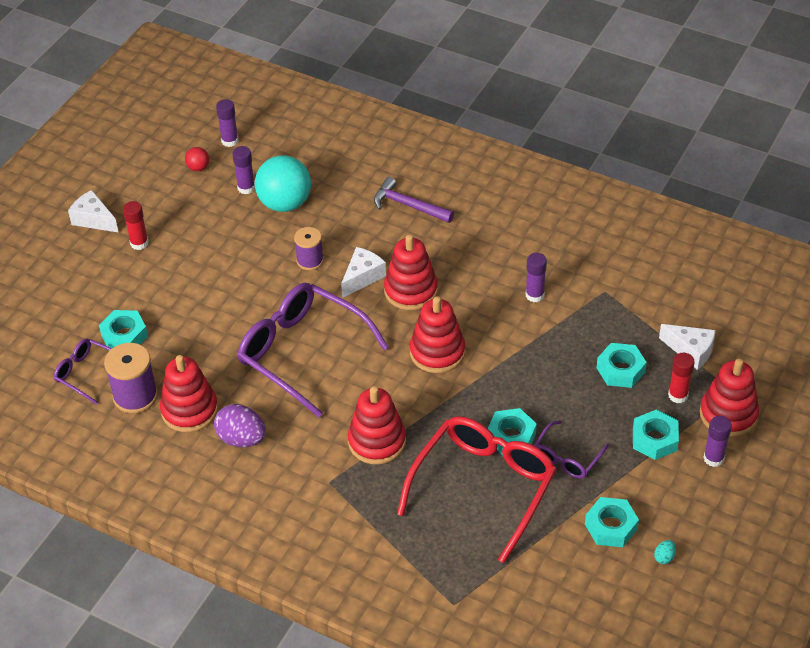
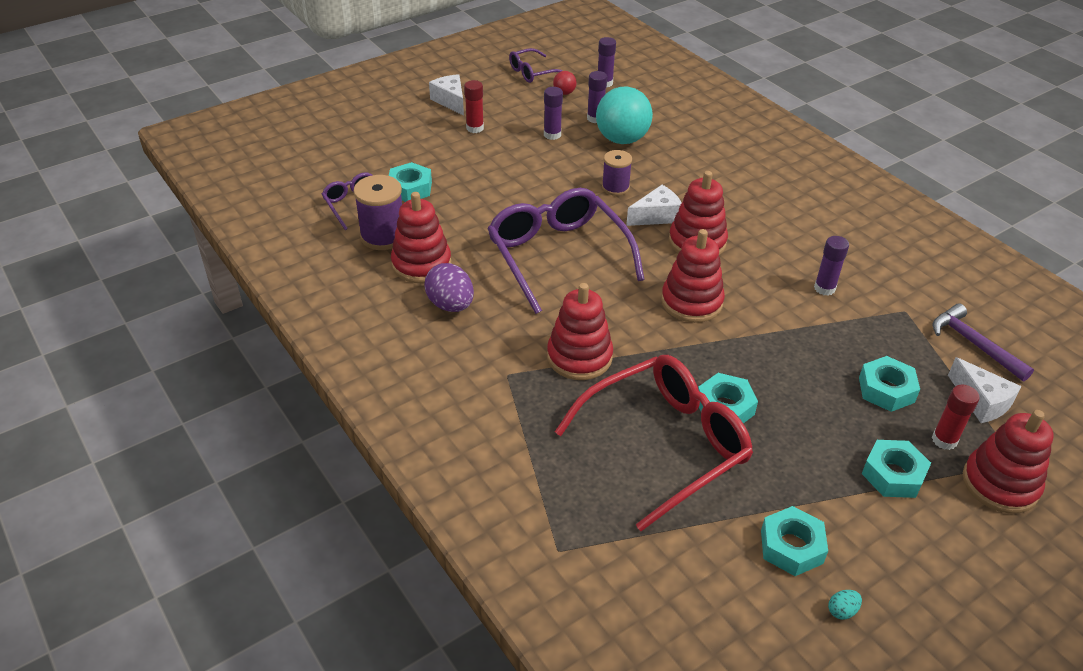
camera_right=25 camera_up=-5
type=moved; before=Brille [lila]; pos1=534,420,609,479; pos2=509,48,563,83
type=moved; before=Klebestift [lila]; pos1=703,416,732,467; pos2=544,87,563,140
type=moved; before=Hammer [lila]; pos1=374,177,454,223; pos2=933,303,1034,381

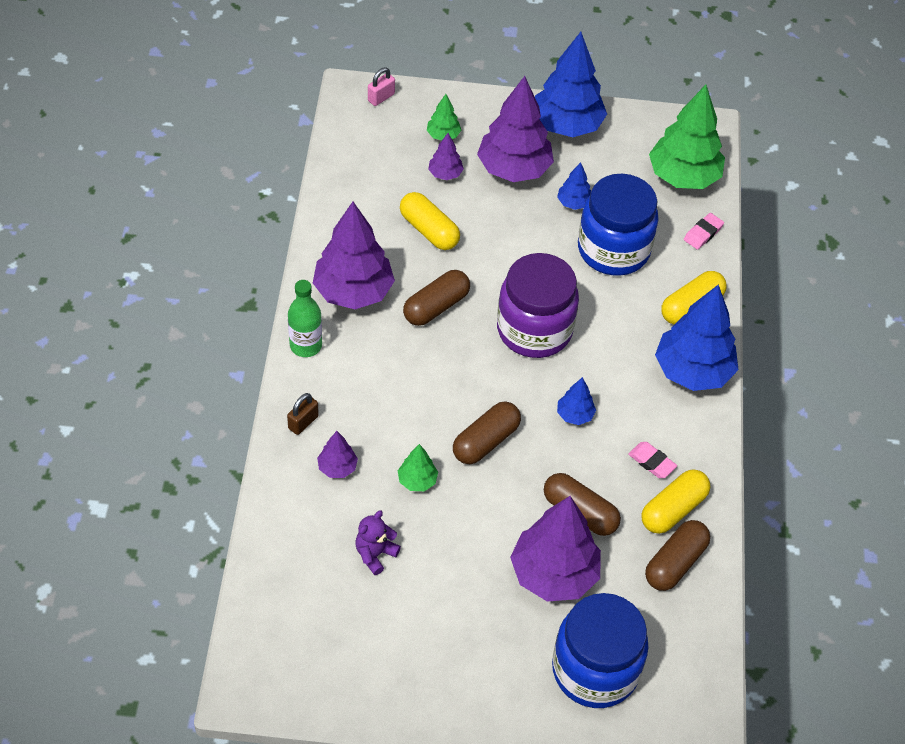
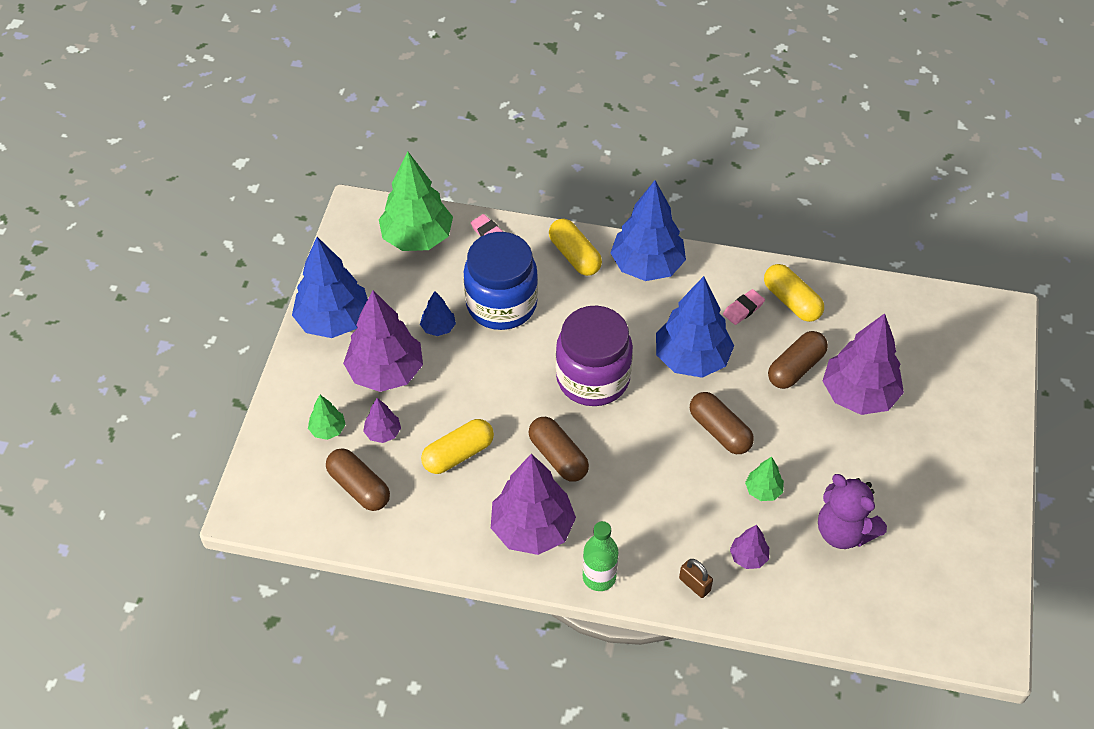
camera_right=-80 camera_up=0
type=moved; before=Kapsel [braun]; pos1=645,520,710,591; pos2=326,448,390,511
type=resized; before=Baum [blau]; pos1=557,377,596,425; pos2=656,276,734,378; scale=2.16
type=resized; before=Teddybär [lila]; pos1=355,510,401,575; pos2=818,474,887,549; scale=1.66
type=removed; before=Vorhängeschloss [rosa]; pos1=368,67,395,106
type=removed; before=Einmachglas [blau]; pos1=552,593,649,708

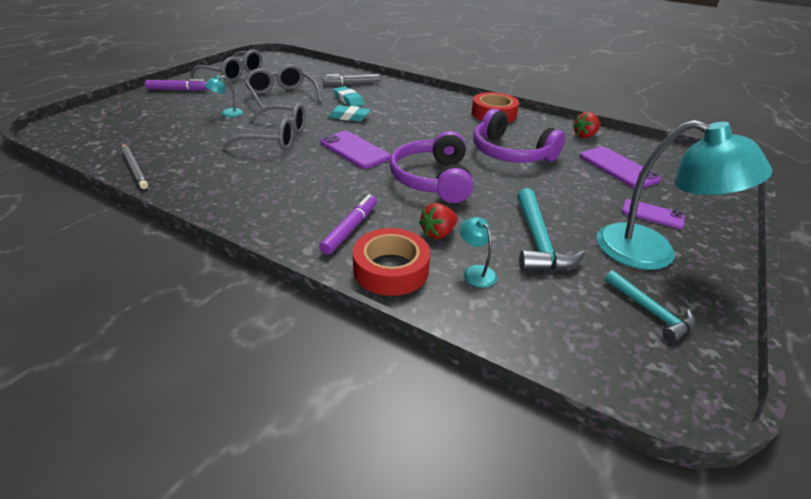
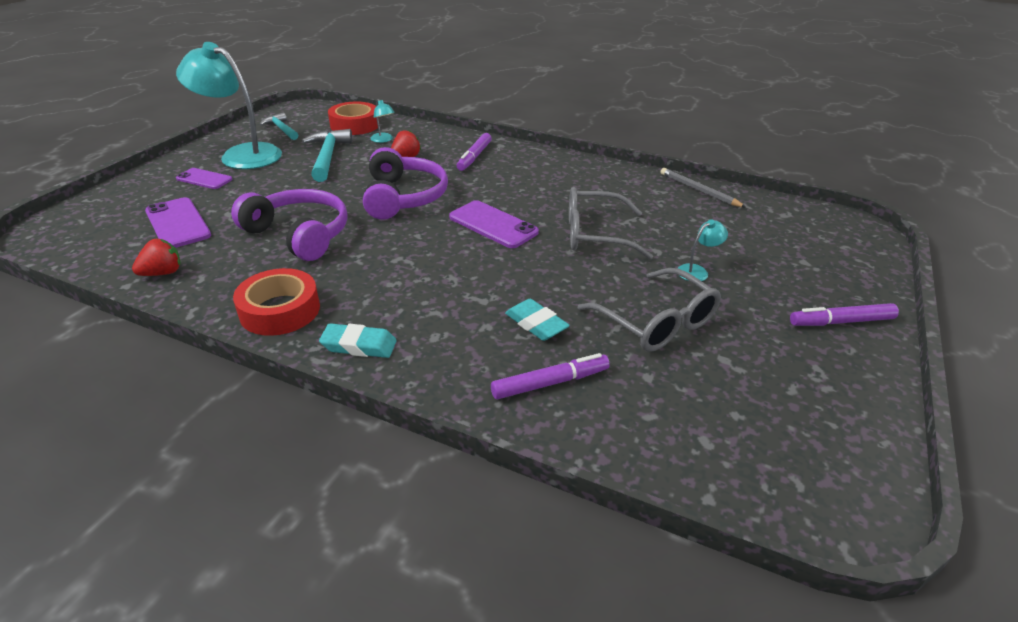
camera_right=175 camera_up=0
type=moved; before=Radiergummi [türkis]; pos1=328,105,370,122; pos2=319,323,397,358
type=moved; before=Klebeband [rot]; pos1=353,228,430,296; pos2=328,101,379,135
type=recoloured; before=Filzstift [grau]; after=Filzstift [lila]; pos1=323,74,380,85; pos2=491,353,610,400
type=removed; before=Brille [grau]; pos1=190,50,263,82

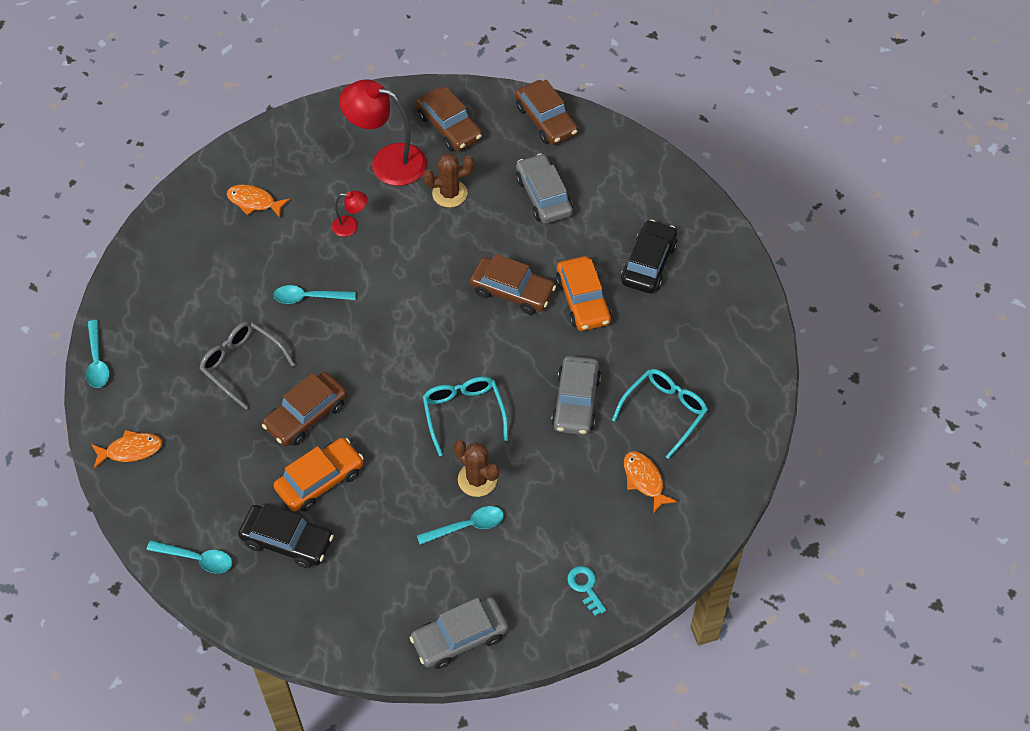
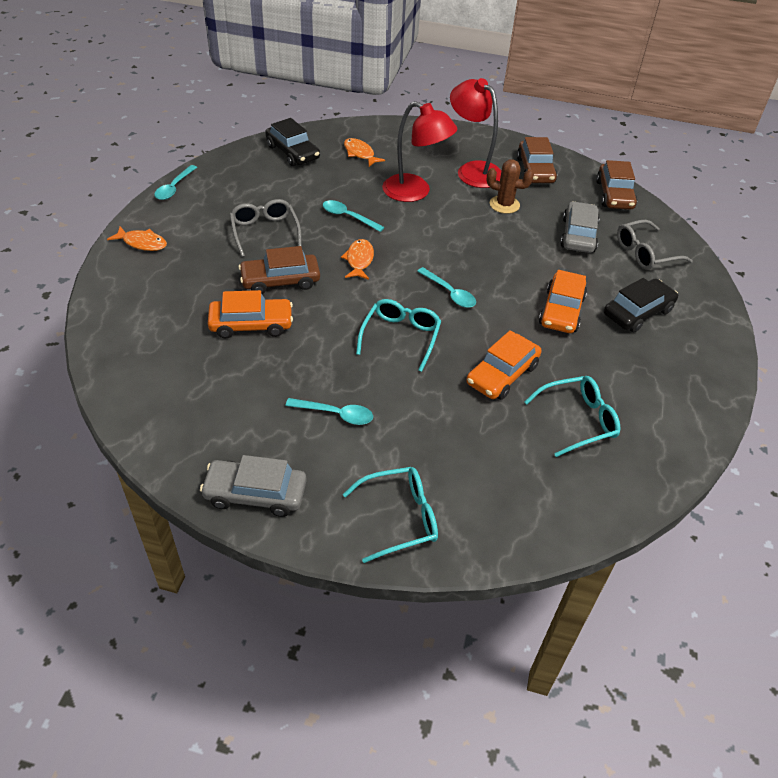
camera_right=30 camera_up=-10
type=moved; before=Auto [schwarz]; pos1=238,503,334,568; pos2=265,118,320,166
type=moved; before=Fisch [orange]; pos1=624,451,677,514; pos2=341,239,374,280
type=replaced; before=Schlüssel [türkis]; after=Brille [türkis]; pos1=567,566,607,616; pos2=343,467,438,563
type=resized; before=Lampe [rot]; pos1=332,191,367,237; pos2=382,101,457,202; scale=2.13
type=moved; before=Löffel [türkis]; pos1=146,540,232,573; pos2=417,267,476,308
type=recoloured; before=Auto [grau]; after=Auto [orange]; pos1=551,356,601,435; pos2=466,330,542,400
type=added; after=Brille [grau]; pos2=617,220,693,270
type=removed; before=Kaktus [braun]; pos1=454,440,500,497
type=removed; before=Auto [braun]; pos1=470,254,556,314

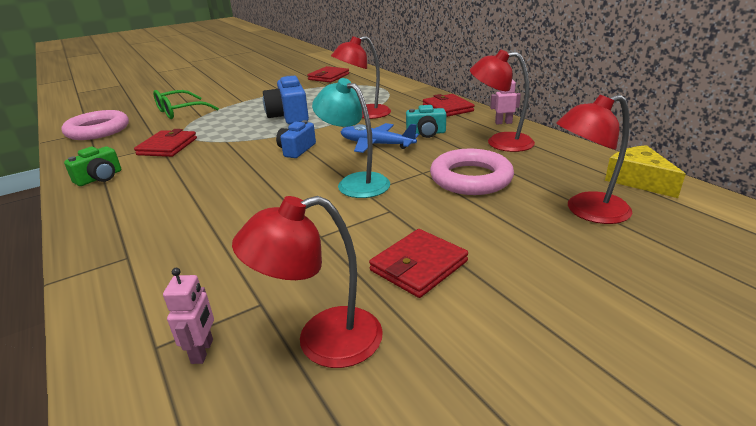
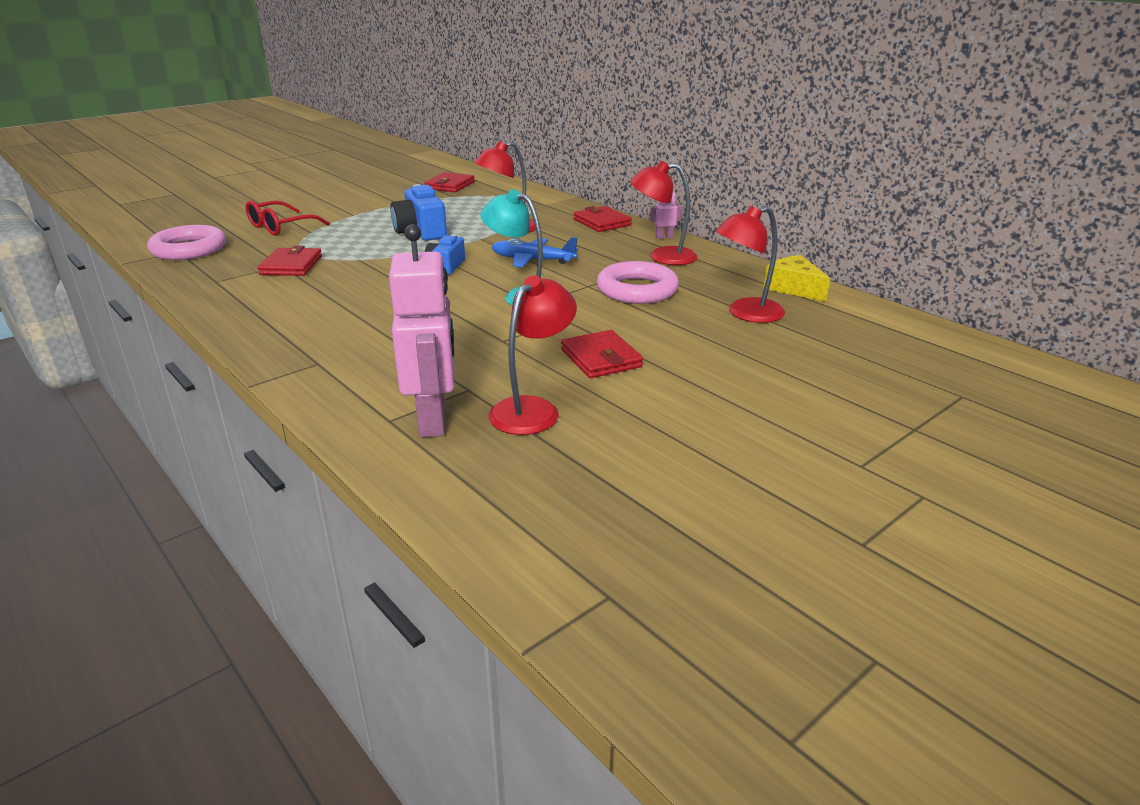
camera_right=-10 camera_up=0
type=recoloured; before=Brille [grün]; after=Brille [rot]; pos1=153,90,219,119; pos2=246,200,330,236
type=resized; before=Roboter [rosa]; pos1=163,268,214,364; pos2=389,224,454,437; scale=2.29
type=turned; before=Lampe [rot]; pos1=232,196,383,368; pos2=489,276,577,435; turn=150
type=turned; before=Geldbörse [rot]; pos1=369,229,468,298; pos2=561,330,643,378; turn=-60
type=removed; before=Kamera [grün]; pos1=64,146,121,186
type=removed; before=Kamera [türkis]; pos1=406,105,446,138

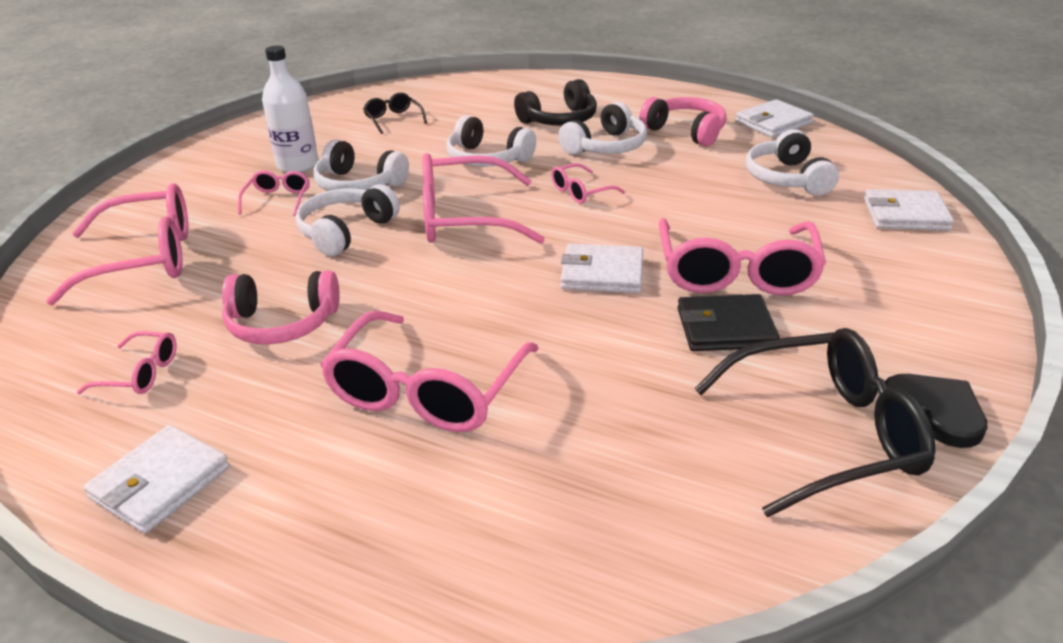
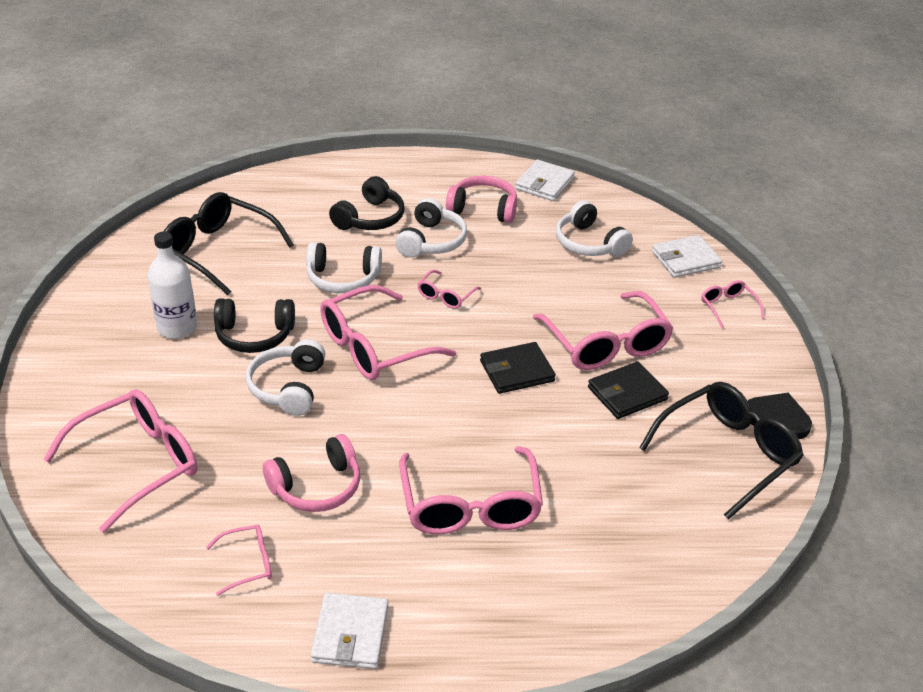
camera_right=-30 camera_up=5
type=resized; before=Brille [schwarz]; pos1=363,93,427,134; pos2=164,192,294,295; scale=2.09
type=recoloured; before=Kopfhörer [weiß]; after=Kopfhörer [schwarz]; pos1=314,139,409,191; pos2=214,298,295,353
type=recoloured; before=Geldbörse [weiß]; after=Geldbörse [schwarz]; pos1=561,244,643,293; pos2=480,342,556,394
type=moved; before=Brille [rosa]; pos1=238,170,310,216; pos2=701,280,764,329

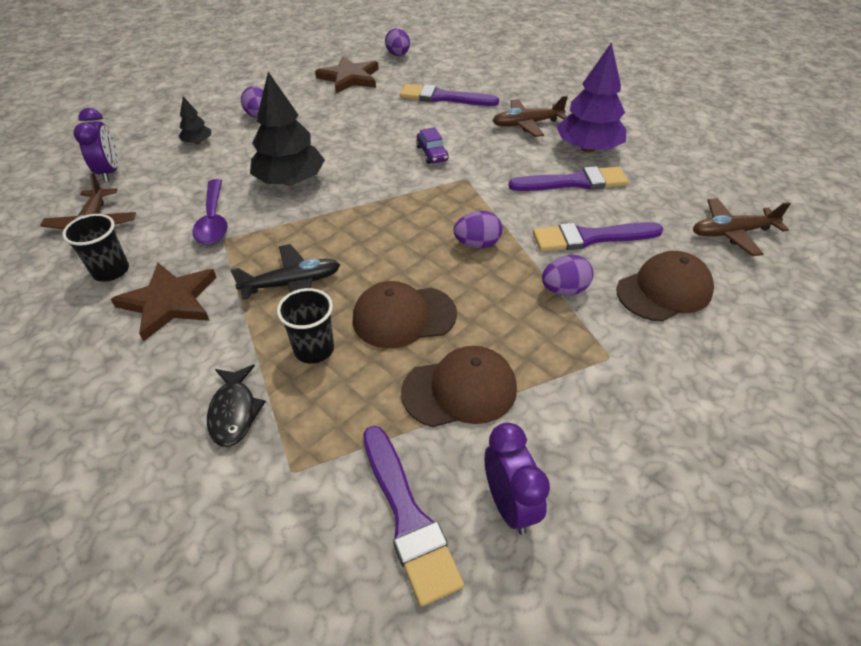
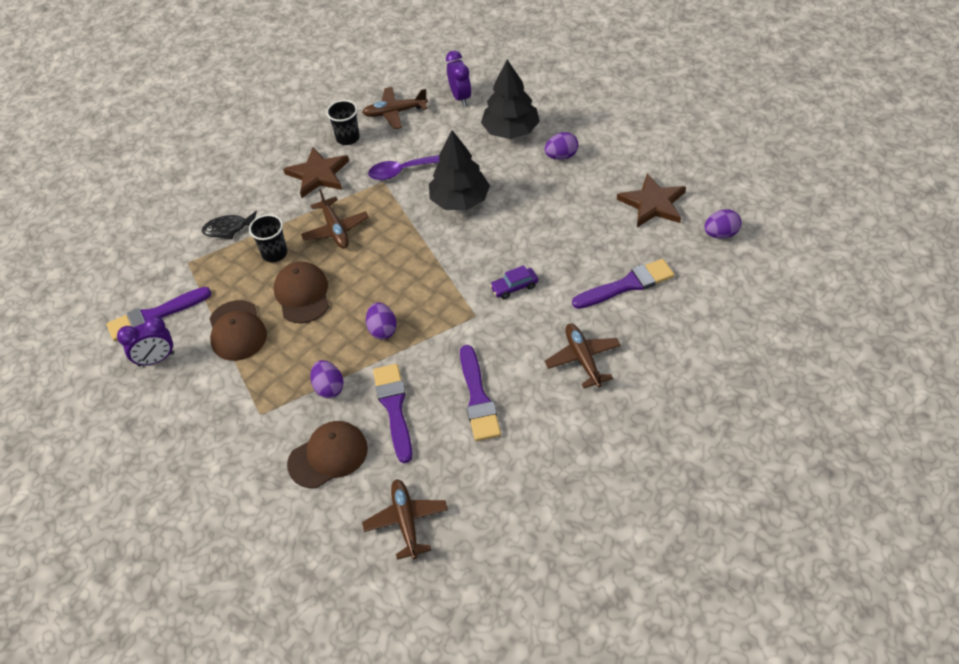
camera_right=90 camera_up=5
type=turned; before=Kappe [braun]; pos1=616,251,714,322; pos2=287,421,368,488; turn=-90
type=recoloured; before=Flugzeug [schwarz]; after=Flugzeug [braun]; pos1=230,244,340,300; pos2=301,189,369,249
type=turned; before=Wecker [lila]; pos1=73,108,118,182; pos2=446,51,472,106; turn=-90
type=resized; before=Baum [schwarz]; pos1=179,96,211,144; pos2=481,60,540,139; scale=2.12
type=turned; before=Pinsel [lila]; pos1=400,84,499,106; pos2=572,259,674,309; turn=60
type=removed; before=Baum [lila]; pos1=556,42,626,153

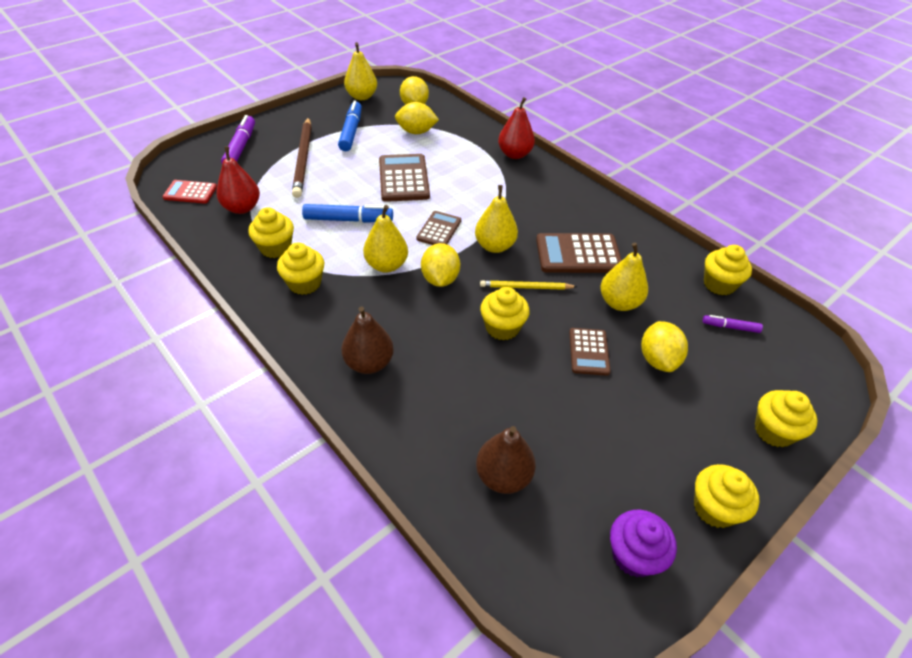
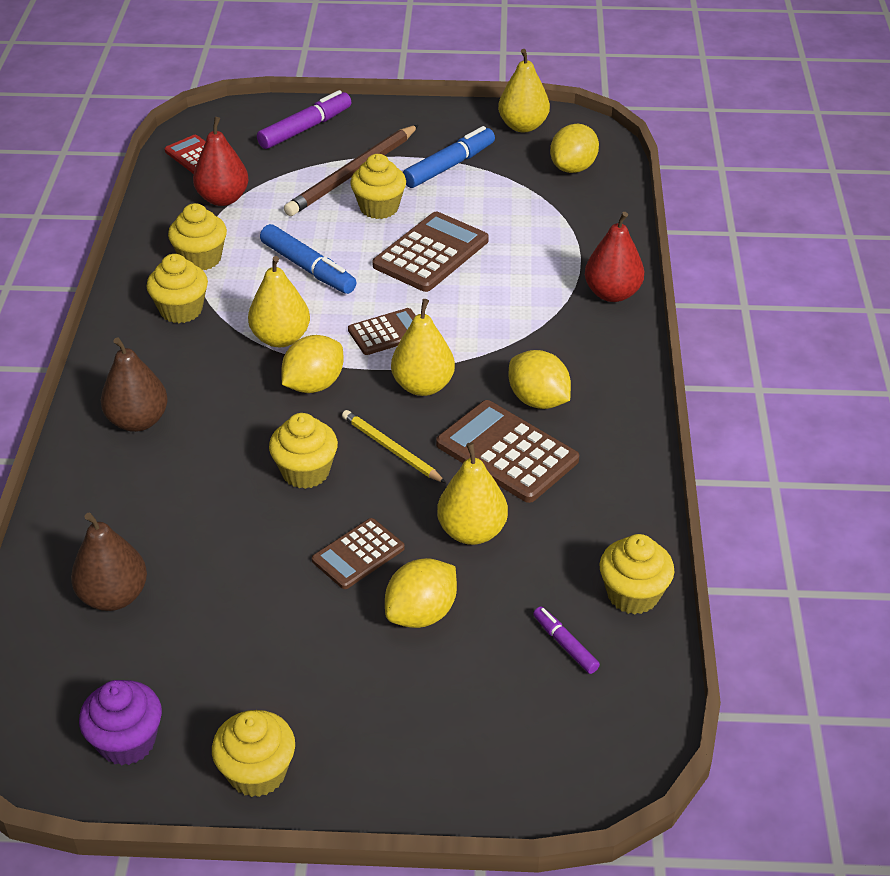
camera_right=45 camera_up=-5
type=moved; before=Muffin [gelb]; pos1=755,390,817,447; pos2=350,154,406,219
type=moved; before=Zitrone [gelb]; pos1=395,102,439,134; pos2=509,350,571,409

